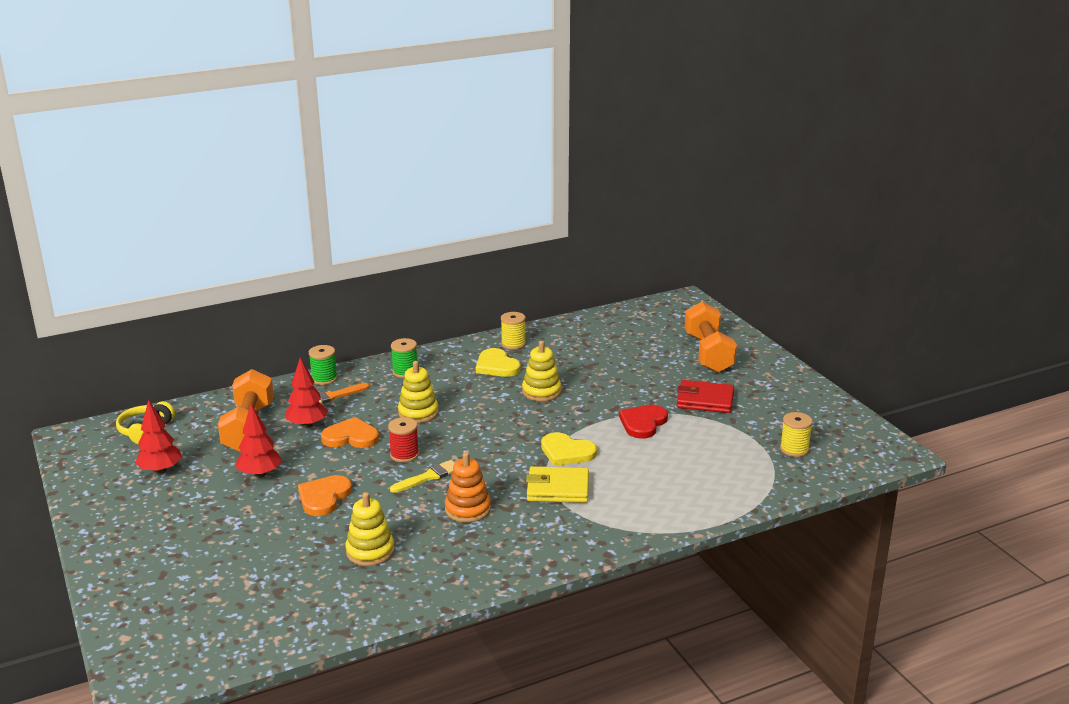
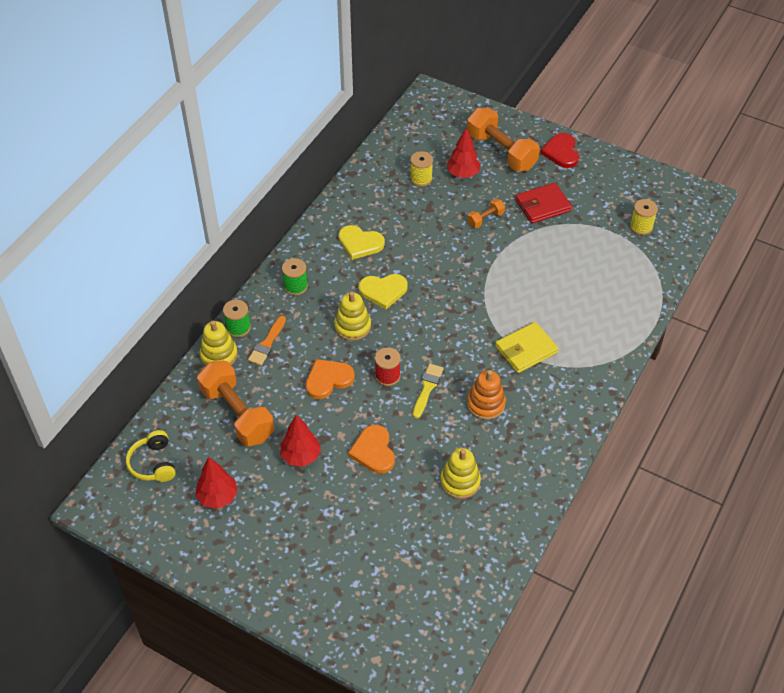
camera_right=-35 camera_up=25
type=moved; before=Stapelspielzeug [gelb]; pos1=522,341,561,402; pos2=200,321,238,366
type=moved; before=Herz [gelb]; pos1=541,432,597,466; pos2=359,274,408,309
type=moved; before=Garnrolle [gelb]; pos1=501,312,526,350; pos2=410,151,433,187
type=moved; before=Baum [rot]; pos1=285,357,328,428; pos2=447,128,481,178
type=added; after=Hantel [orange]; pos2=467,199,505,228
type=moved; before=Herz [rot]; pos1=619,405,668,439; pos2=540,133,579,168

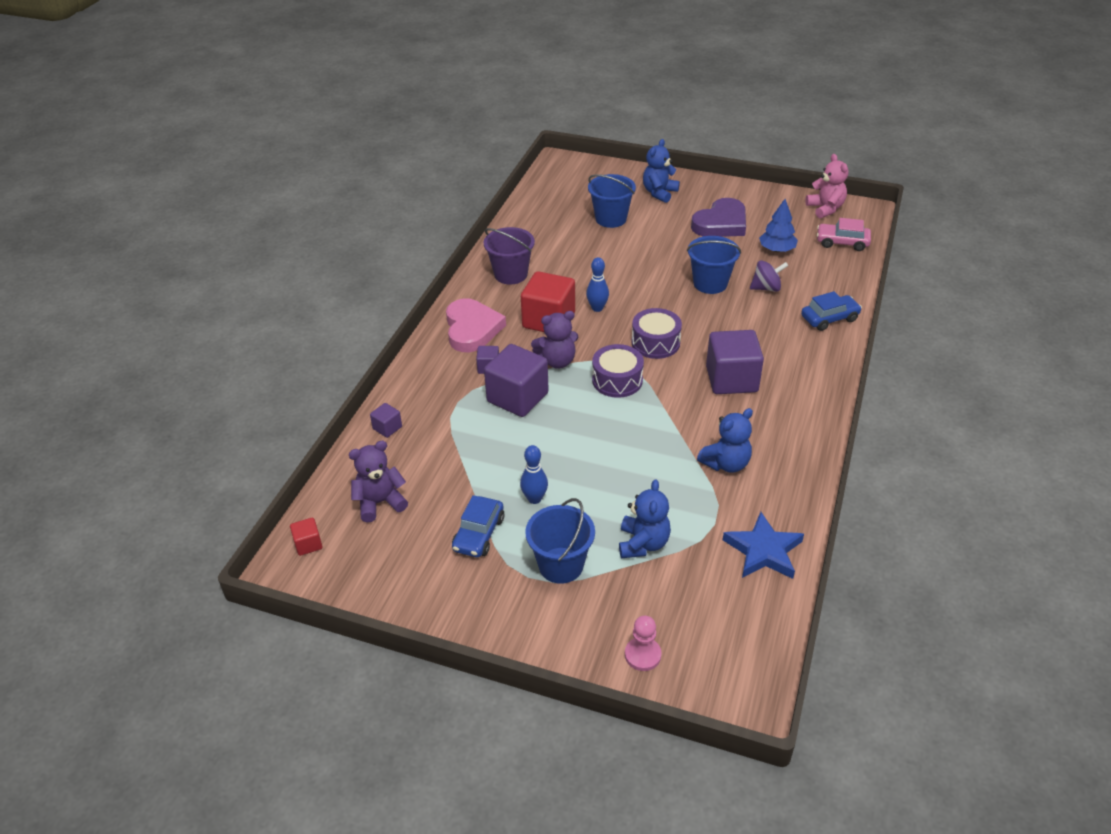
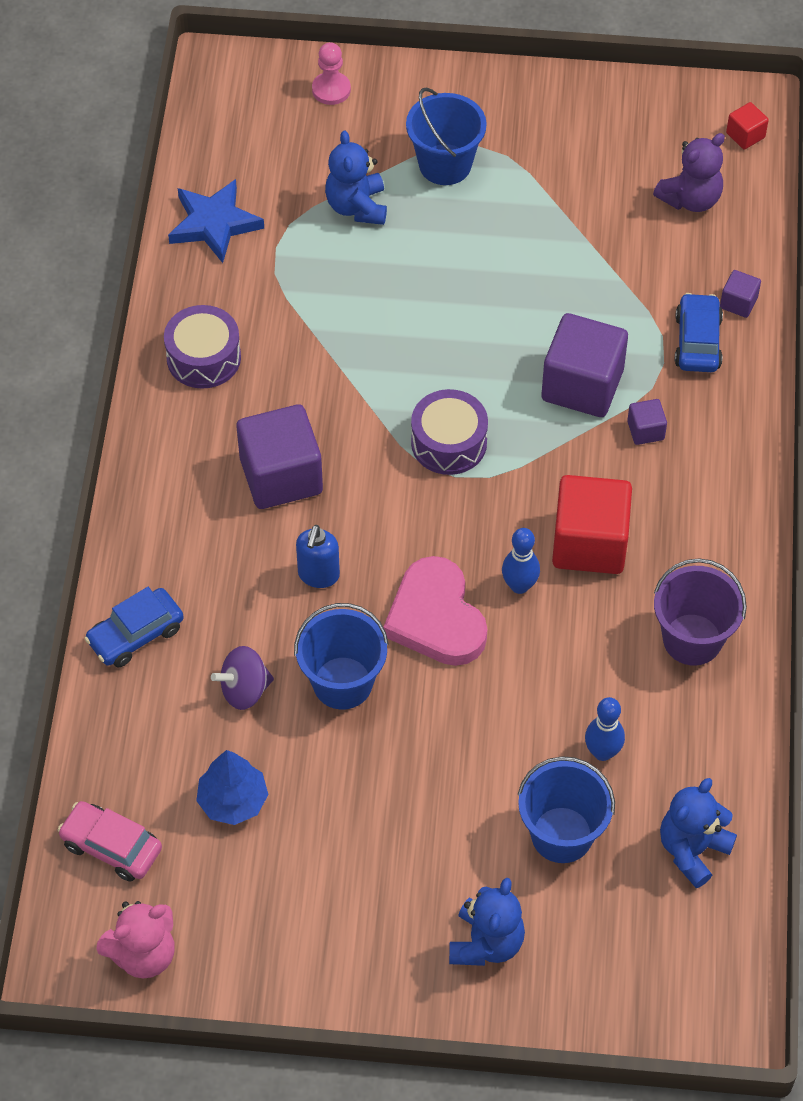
camera_right=165 camera_up=15
type=turned; before=Auto [rosa]; pos1=817,218,871,251; pos2=58,801,162,882; turn=-150
type=turned; before=Teddybär [rosa]; pos1=805,154,849,218; pos2=97,901,175,978; turn=-90
type=moved; before=Trommel [lila]; pos1=632,308,682,359; pos2=164,305,241,389
type=added; after=Seifenspender [blau]; pos2=296,525,340,588
type=moved; before=Herz [rosa]; pos1=446,298,506,352; pos2=383,556,487,666
type=moved; before=Bowlingkegel [blau]; pos1=520,445,548,504; pos2=585,697,625,761
type=moved; before=Teddybär [blau]; pos1=697,408,753,473; pos2=660,778,737,888
type=moved; before=Auto [blau]; pos1=452,495,504,557; pos2=675,293,723,372
type=removed; before=Teddybär [lila]; pos1=531,311,578,369
type=removed; before=Herz [lila]; pos1=691,198,746,237

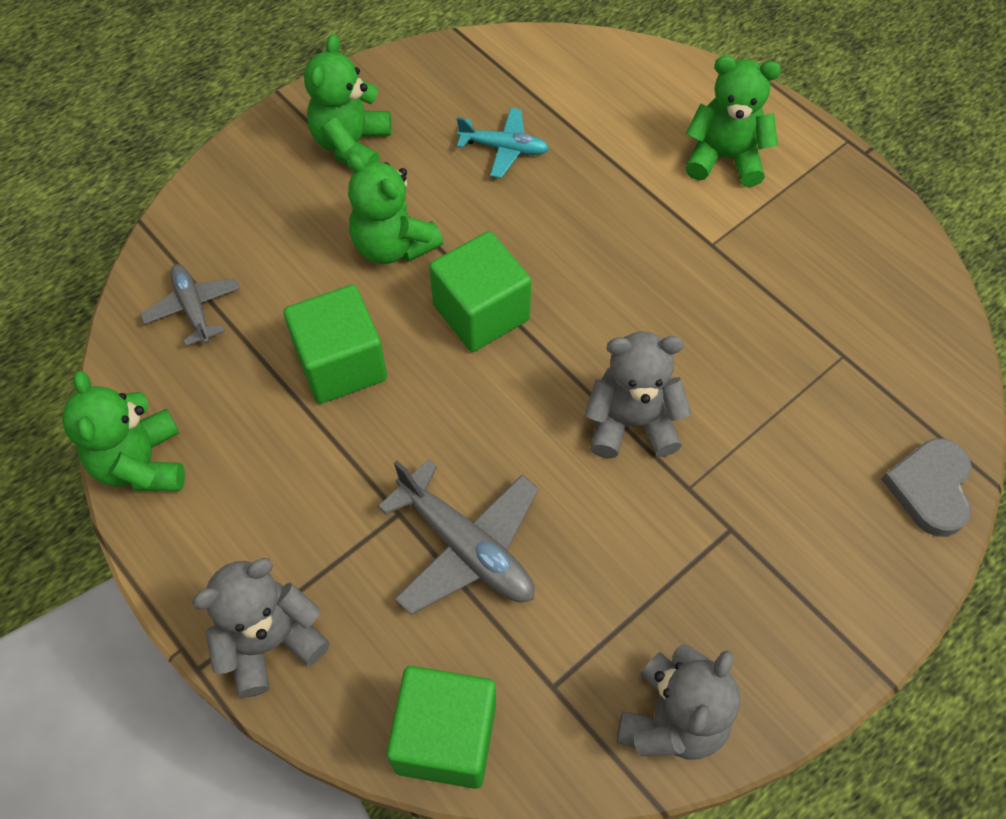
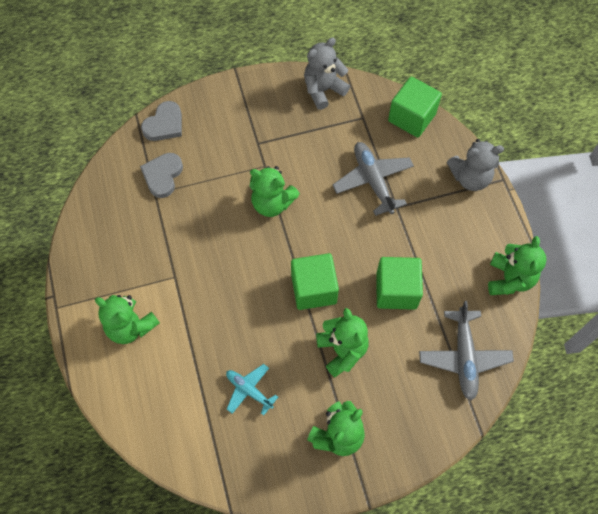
camera_right=-155 camera_up=5
type=added; after=Herz [grau]; pos2=140,153,183,198
type=recoloured; before=Teddybär [grau]; after=Teddybär [grün]; pos1=585,331,692,458; pos2=250,166,300,217
type=resized; before=Flugzeug [grau]; pos1=140,264,240,346; pos2=419,301,514,400; scale=1.61

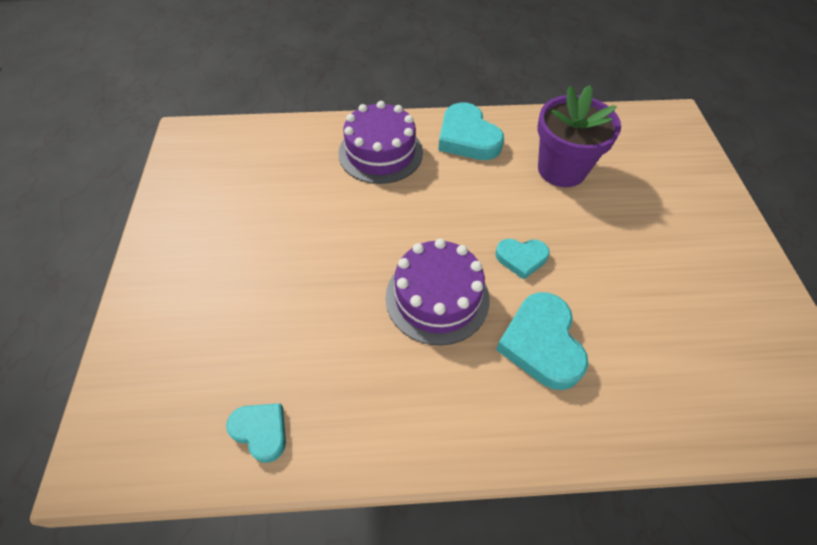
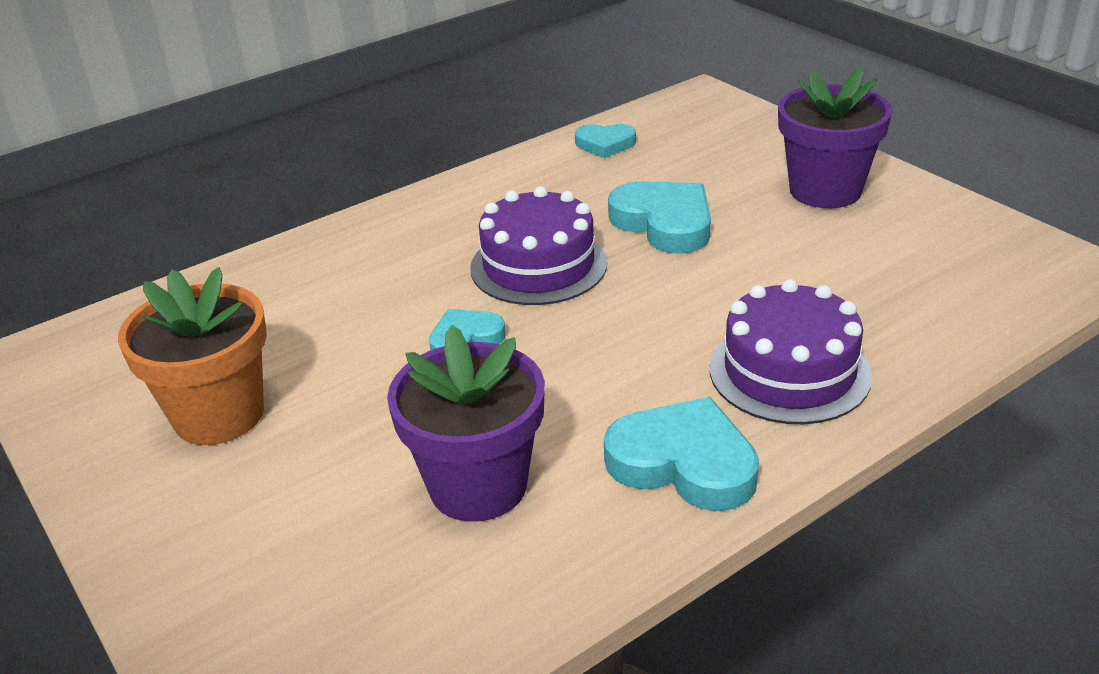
camera_right=150 camera_up=-20
type=added; after=Blumentopf [orange]; pos2=118,267,267,445
type=moved; before=Herz [türkis]; pos1=496,292,588,390; pos2=608,181,711,254
type=added; after=Blumentopf [lila]; pos2=778,67,892,208

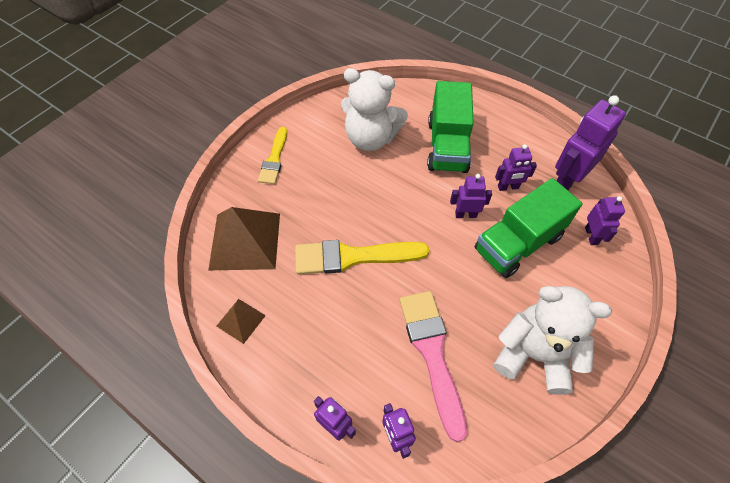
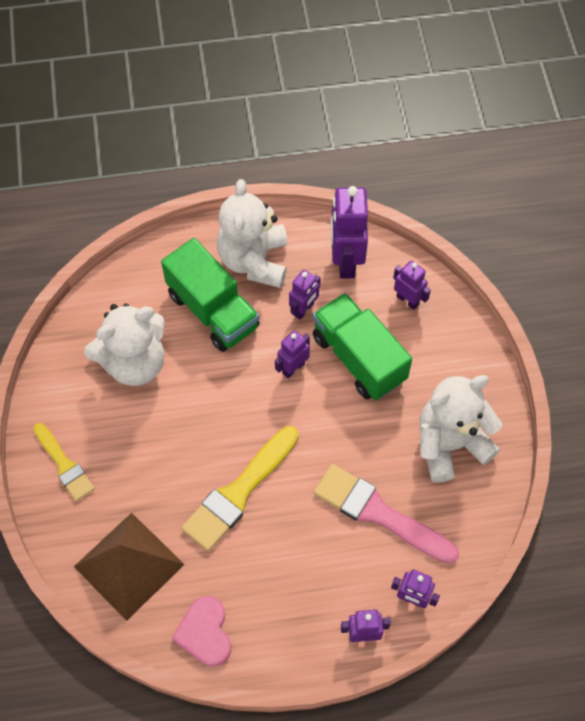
camera_right=-45 camera_up=5
type=replaced; before=Pyramide [braun]; after=Herz [rosa]; pos1=217,299,266,344; pos2=172,596,231,666
type=added; after=Teddybär [weiß]; pos2=217,179,288,288
type=turned; before=Lastwagen [grün]; pos1=475,178,583,278; pos2=313,293,412,400; turn=135

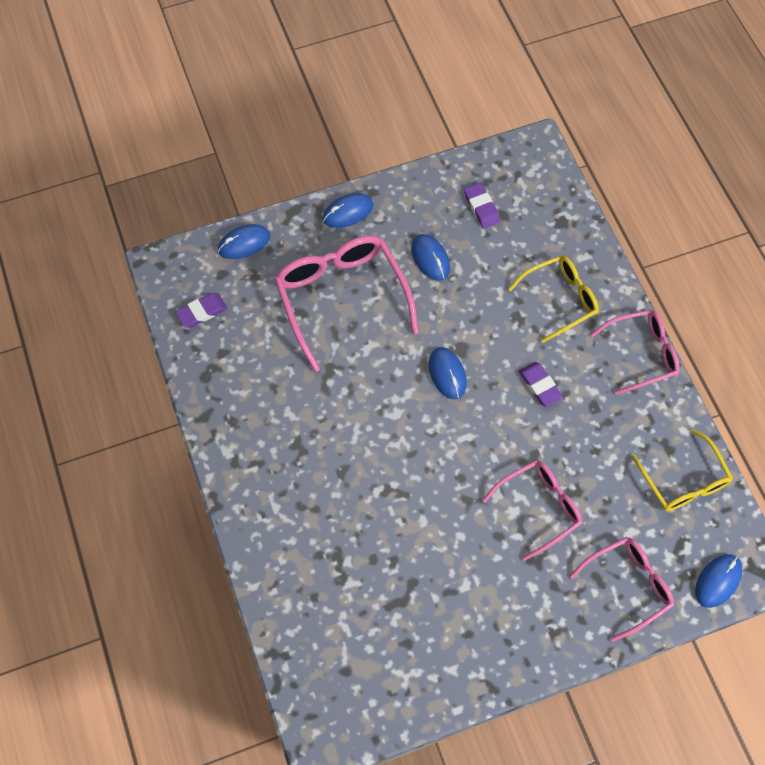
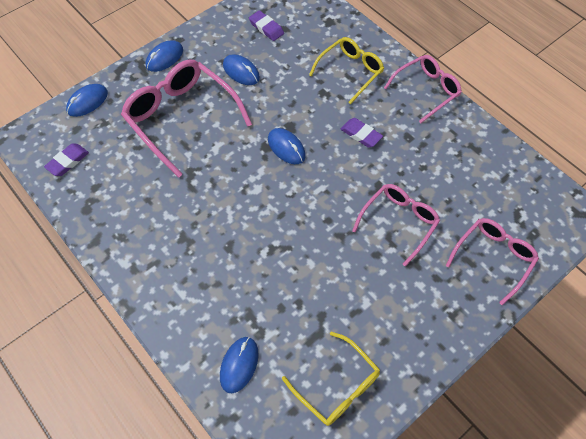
camera_right=-20 camera_up=-5
type=moved; before=Computermaus [blau]; pos1=695,554,743,608; pos2=220,337,259,393
type=moved; before=Brille [gelb]; pos1=631,429,733,512; pos2=282,332,380,426

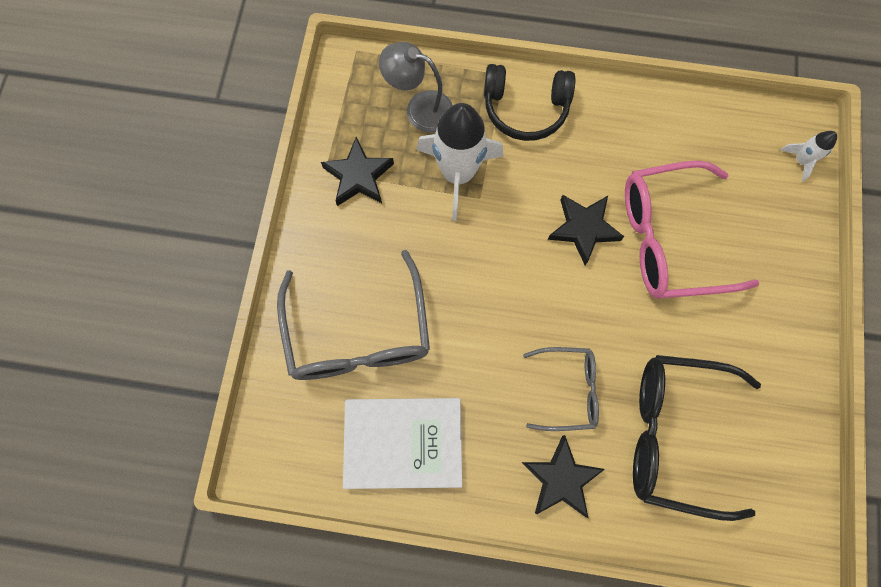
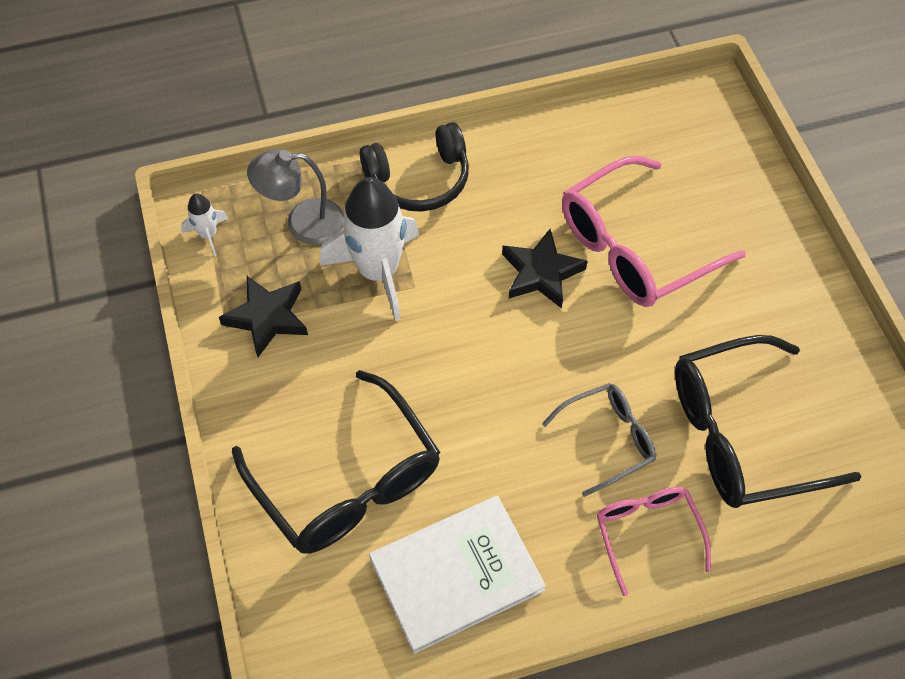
camera_right=-25 camera_up=-15
type=moved; before=Rakete [weiß]; pos1=780,131,837,182; pos2=181,193,228,256
type=recoloured; before=Brille [grau]; after=Brille [schwarz]; pos1=277,250,430,380; pos2=232,370,440,553
type=replaced; before=Stern [schwarz]; after=Brille [rosa]; pos1=522,435,605,519; pos2=597,487,711,596

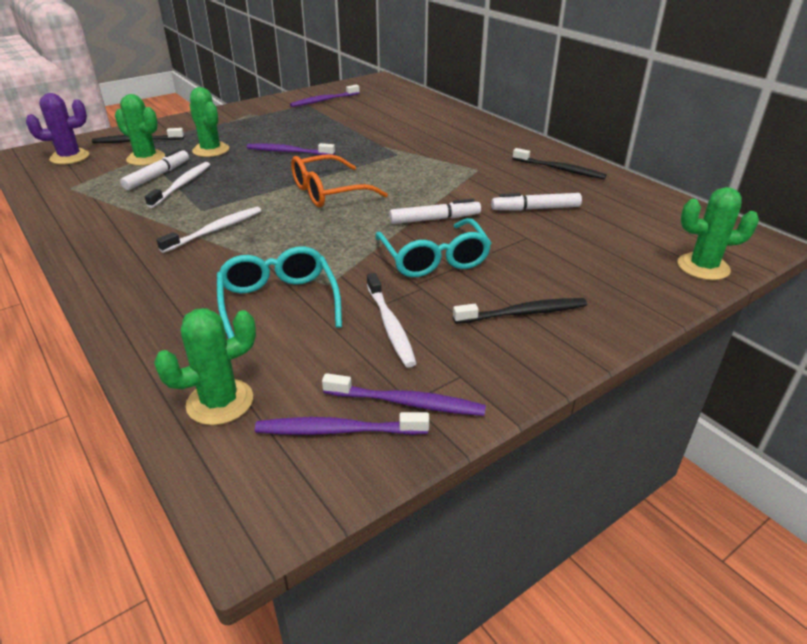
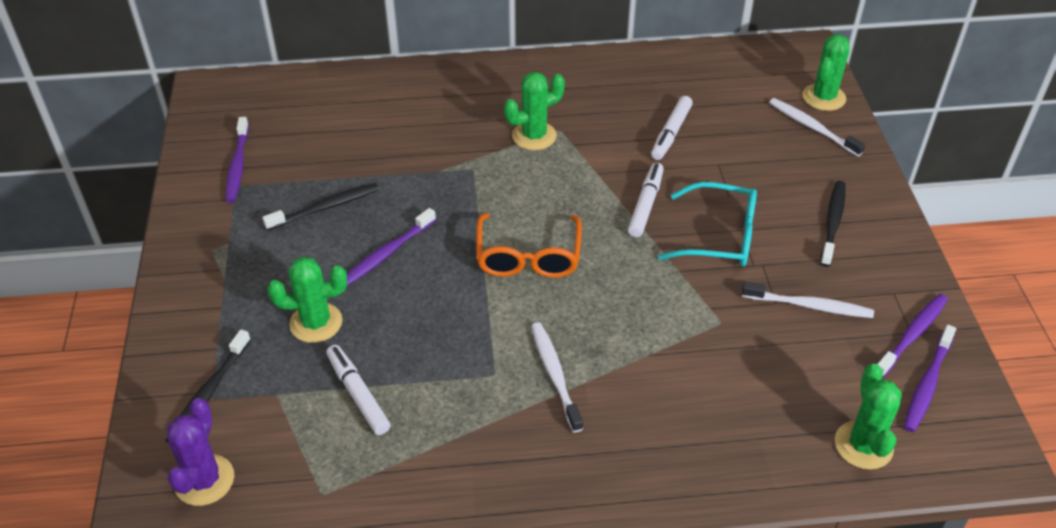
camera_right=-60 camera_up=10
type=moved; before=Zahnbürste [schwarz]; pos1=513,148,607,179; pos2=262,183,379,231
type=moved; before=Kaktus [grün]; pos1=115,94,165,166; pos2=504,72,565,150
type=moved; before=Zahnbürste [weiß]; pos1=145,162,210,208; pos2=769,98,865,157
type=removed; before=Brille [türkis]; pos1=217,246,342,339

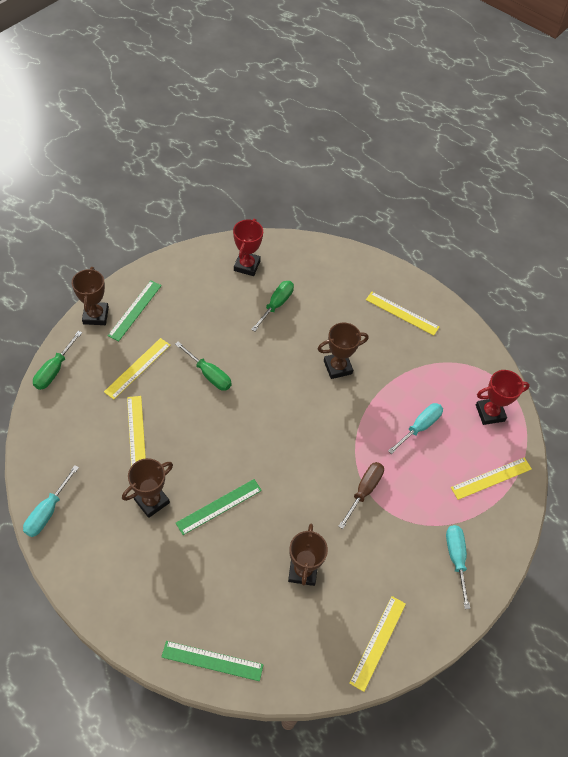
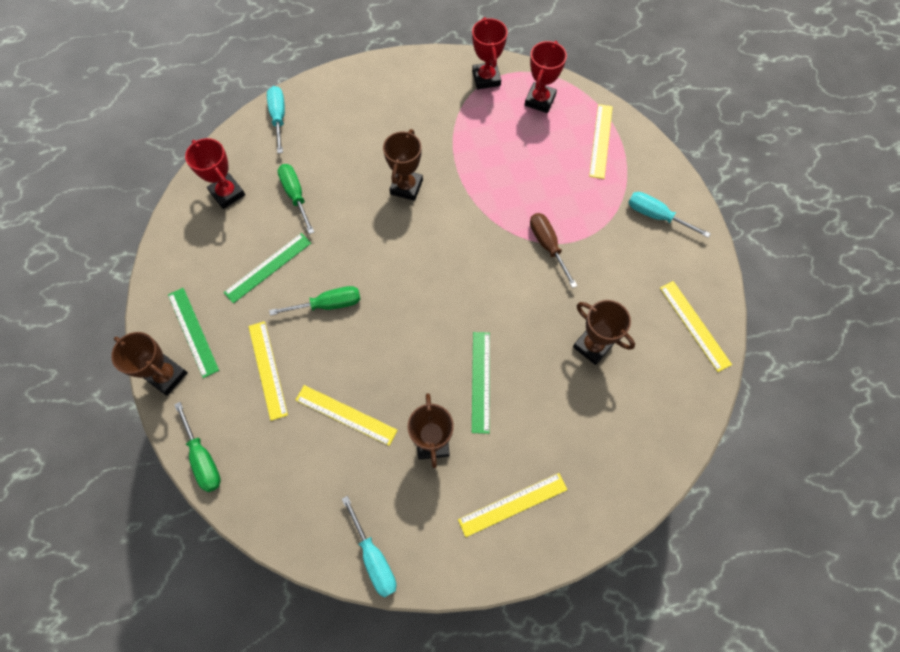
camera_right=-50 camera_up=10
type=moved; before=Lineal [grün]; pos1=162,641,264,681; pos2=224,233,311,304
type=moved; before=Schraubenzieher [türkis]; pos1=388,403,443,454; pos2=267,86,285,154
type=moved; before=Lineal [gelb]; pos1=366,292,439,336; pos2=458,473,567,537
type=added; after=Pokal [rot]; pos2=472,17,508,89

